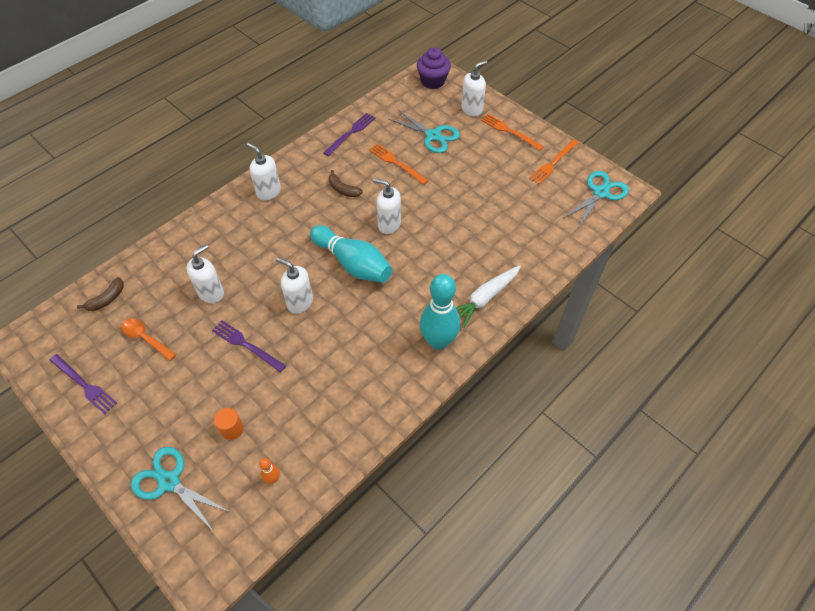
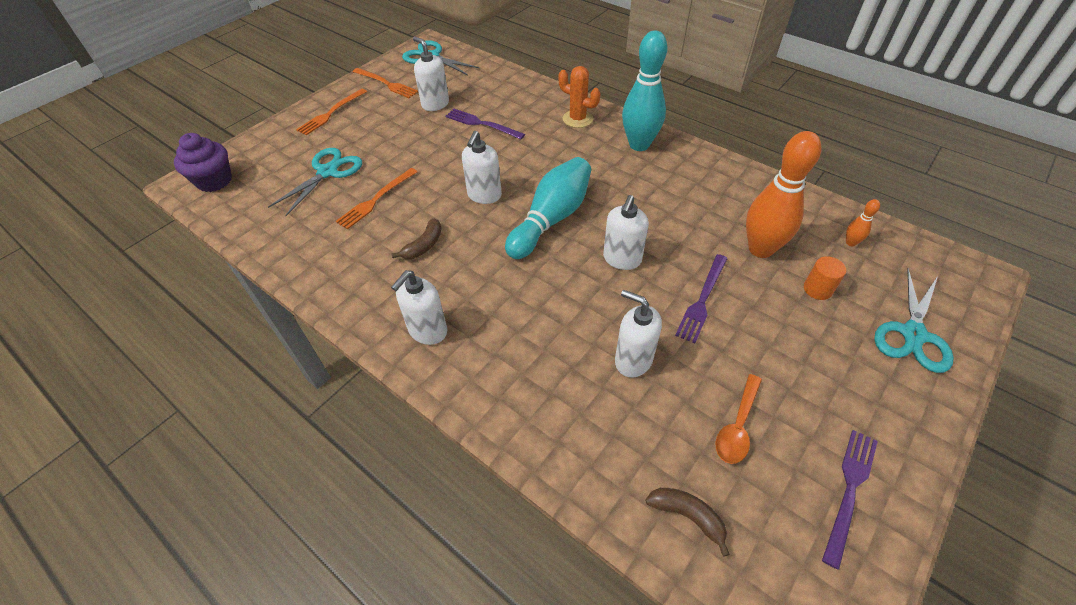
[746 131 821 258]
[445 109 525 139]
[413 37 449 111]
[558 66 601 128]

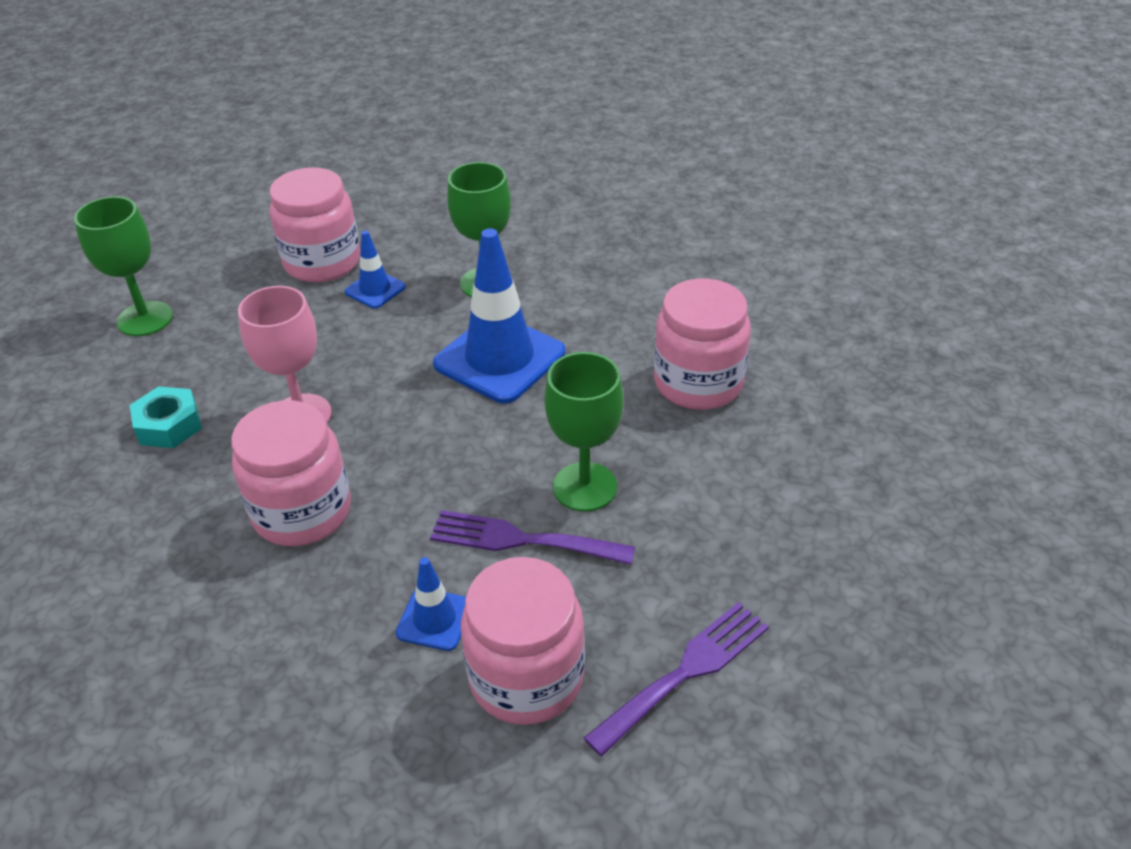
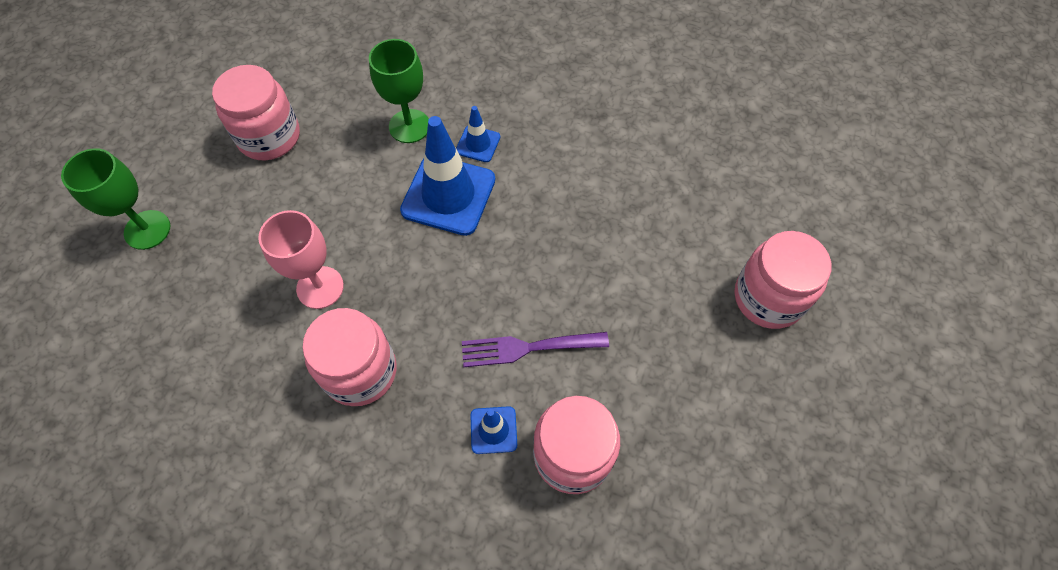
[130 386 202 448] (first image)
[544 352 624 512] (first image)
[584 602 769 756] (first image)
[456 106 500 162]
[735 231 831 329]

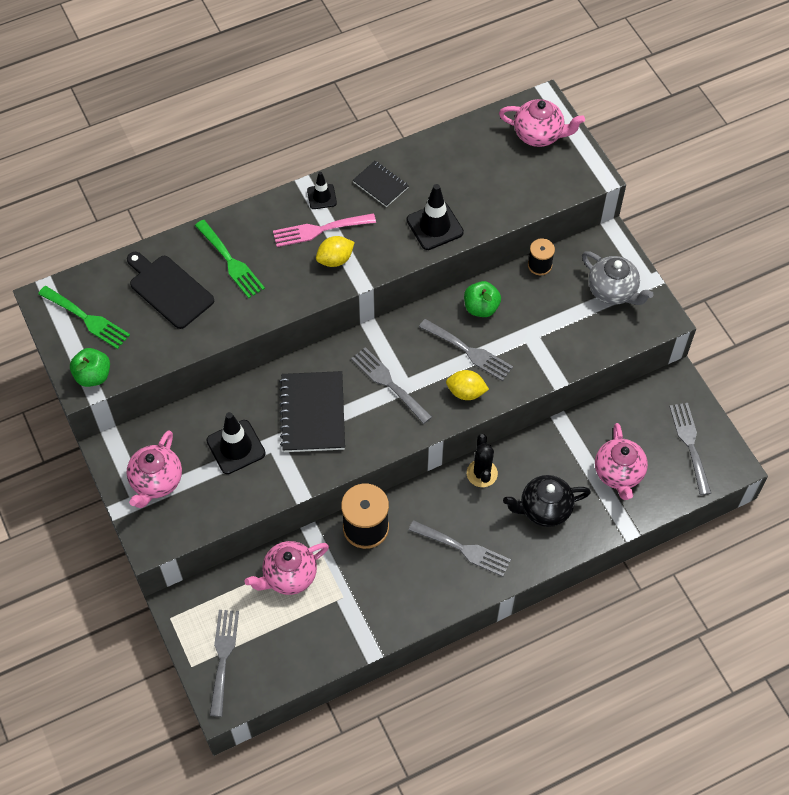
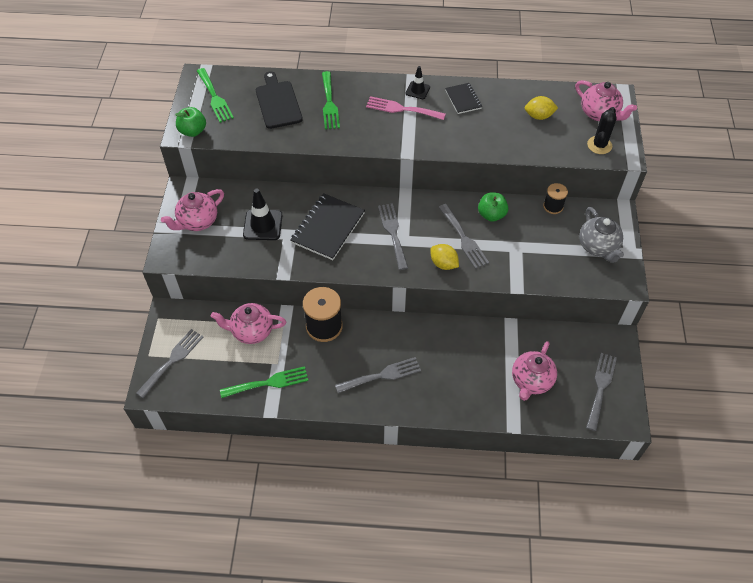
[407 184 464 250] (first image)
[503 475 591 527] (first image)
[220 366 308 398]
[525 96 558 120]
[587 107 617 154]
[335 357 421 393]

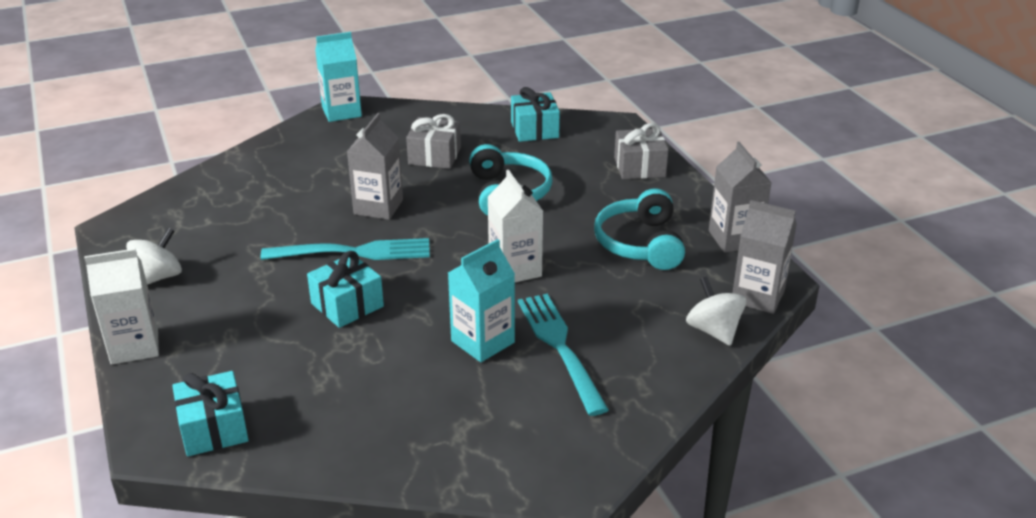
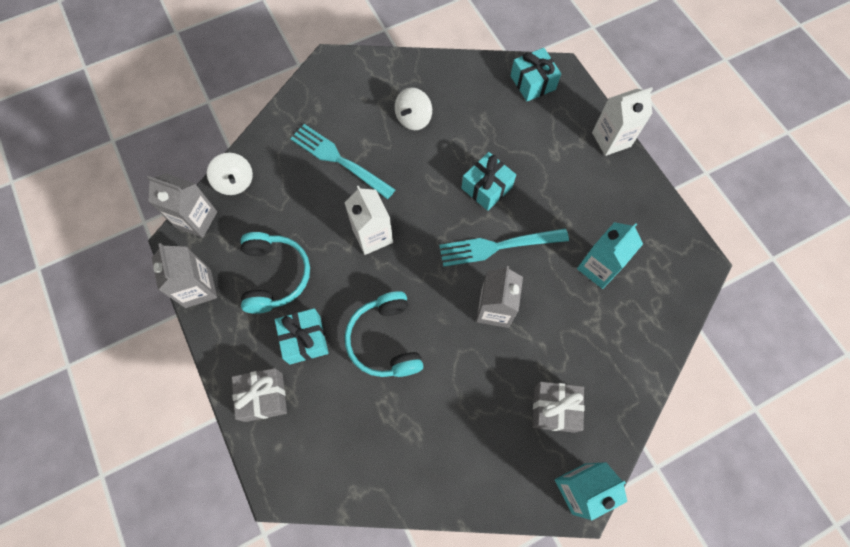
[395 87 432 130]
[532 382 585 433]
[577 222 643 289]
[275 308 329 365]
[290 124 396 199]

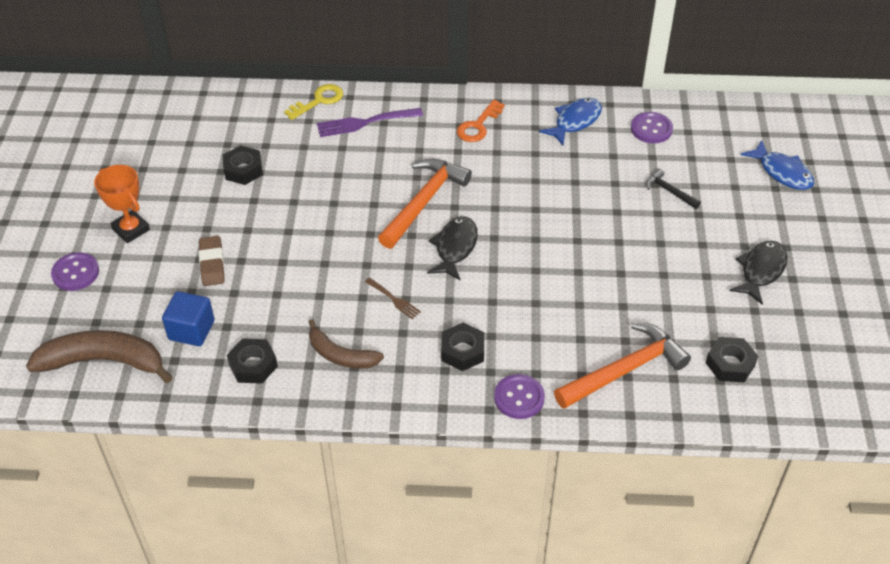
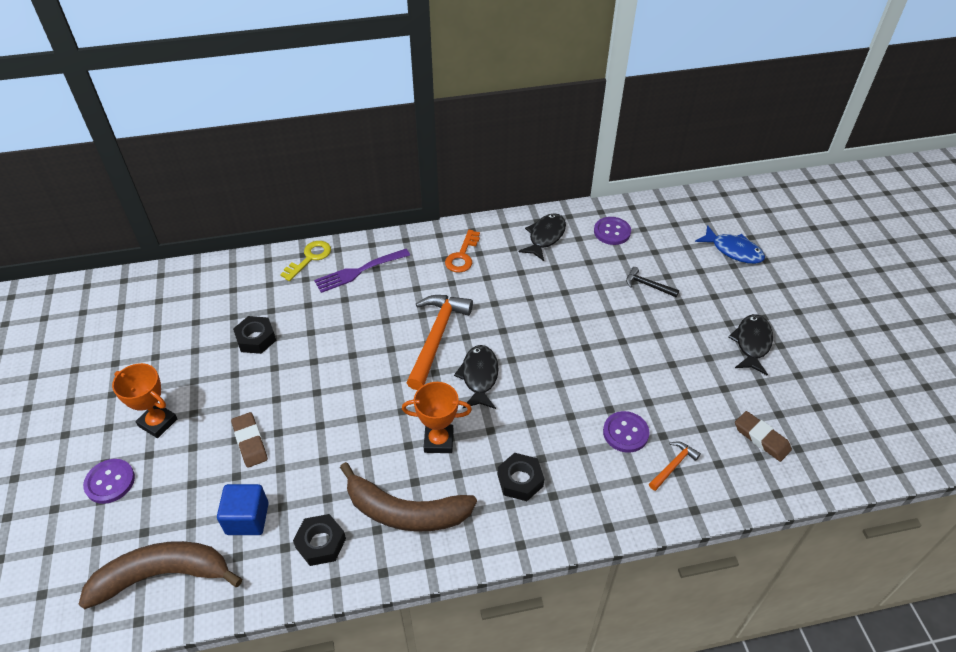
[603 411 649 453]
[402 382 472 453]
[735 411 792 462]
[519 213 566 261]
[340 462 477 532]
[649 441 701 491]

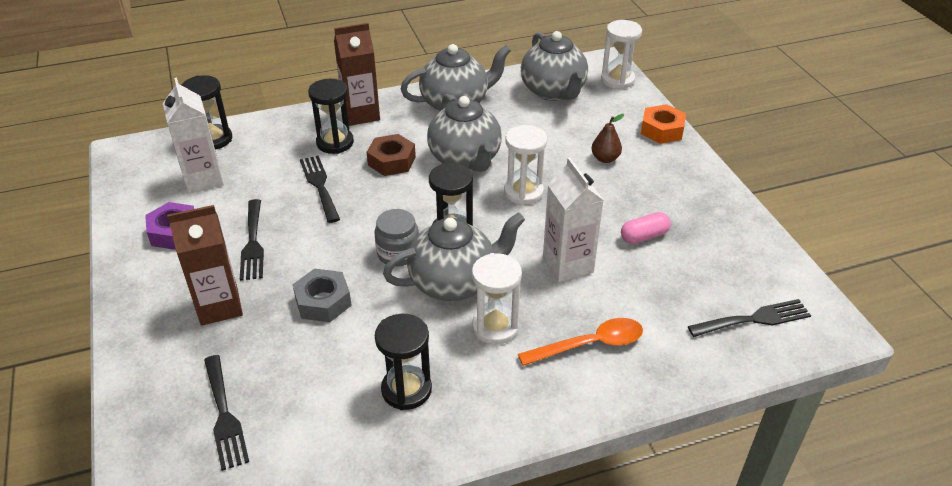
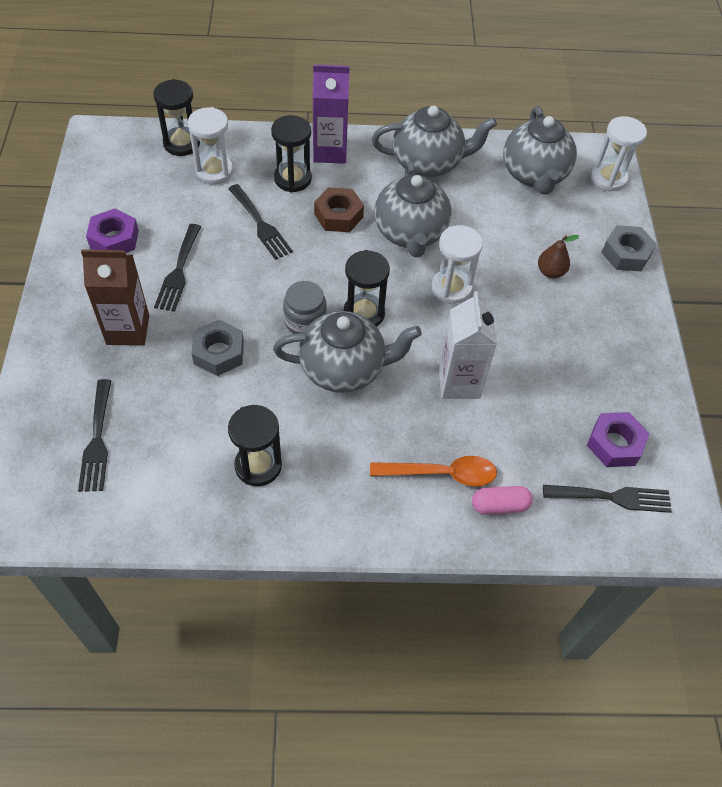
[163 78 224 193] (first image)
[587 412 650 467]
[188 107 233 184]
[472 486 533 515]
[313 65 350 164]
[602 225 657 271]
[228 184 293 260]

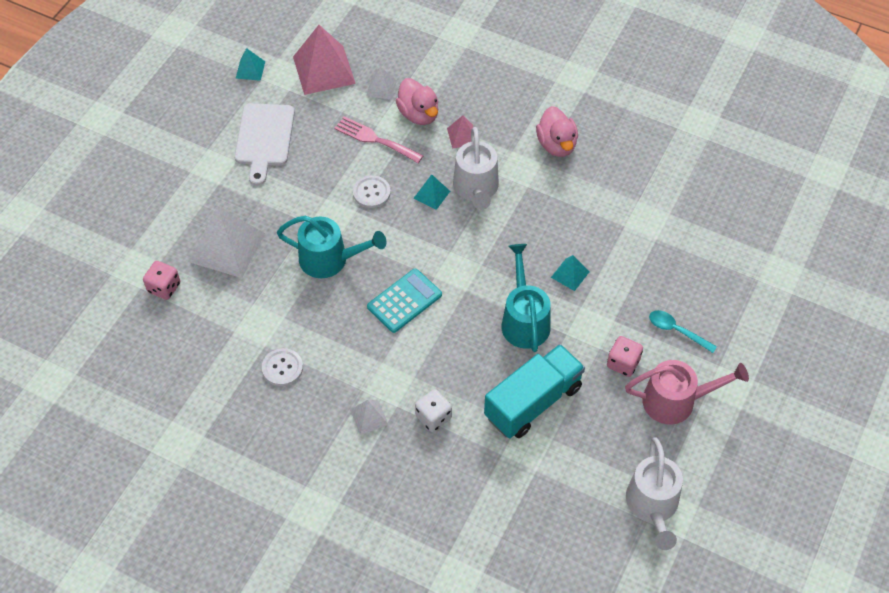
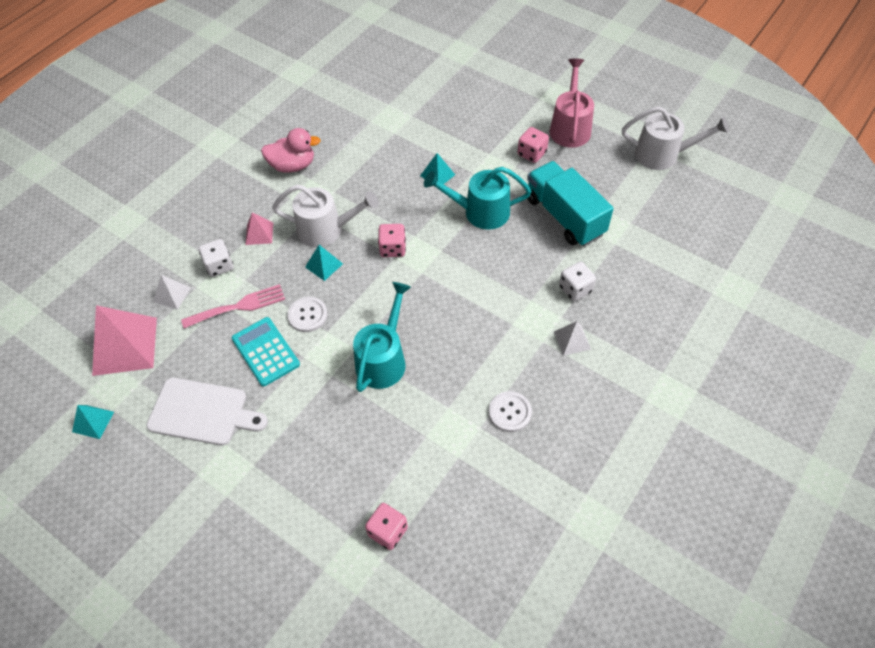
[189 206 265 278] (first image)
[649 310 717 353] (first image)
[378 224 406 257]
[232 317 300 386]
[199 239 234 277]
[181 284 285 328]

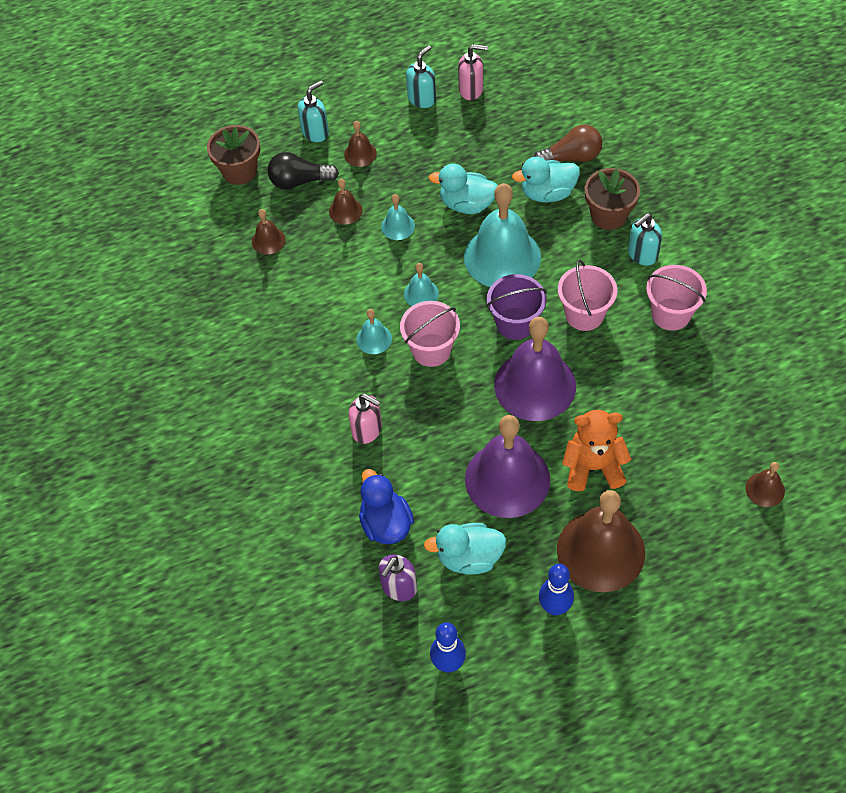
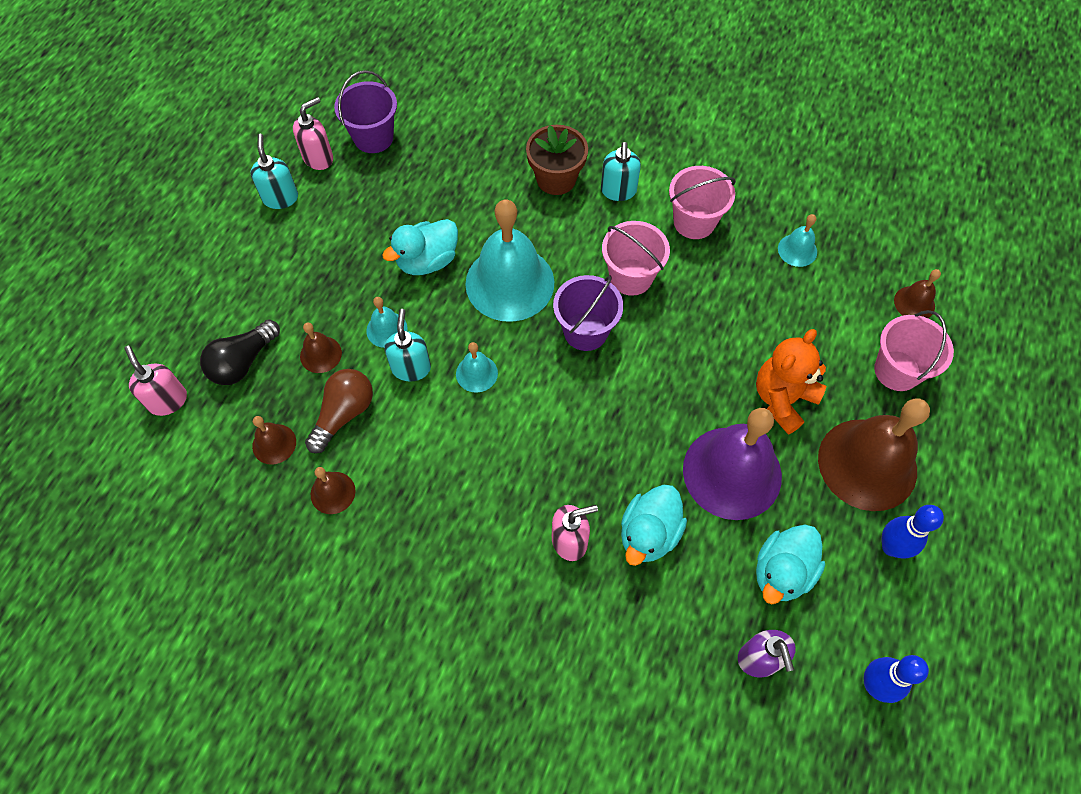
[359 469 414 544] (first image)
[494 317 576 421] (first image)
[334 70 397 153]
[384 309 431 382]
[311 467 356 514]
[778 214 817 267]
[874 310 954 391]
[621 485 687 566]
[305 369 373 453]
[124 346 187 416]

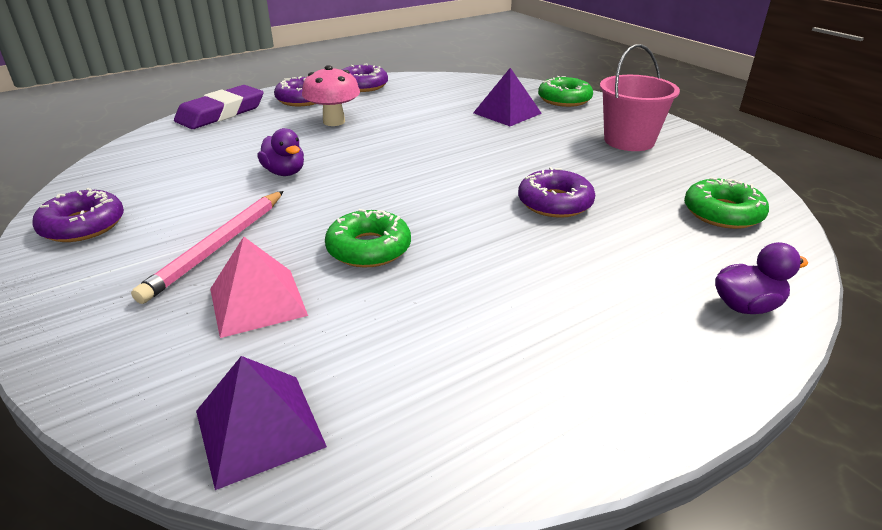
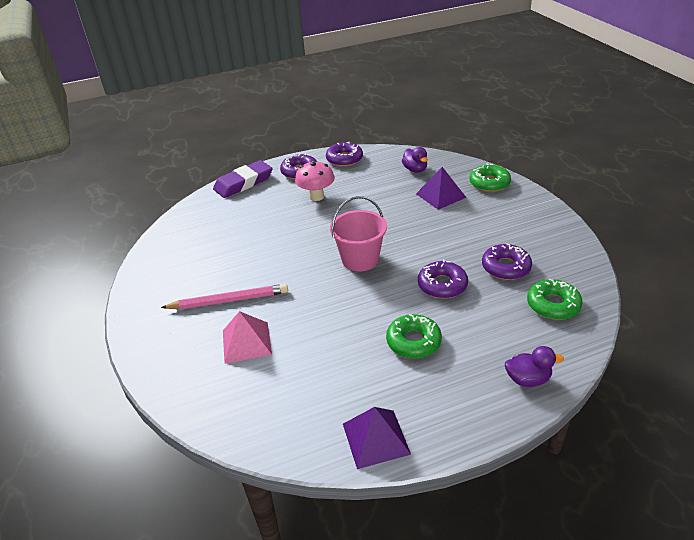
[482 244 532 280]
[343 407 411 469]
[402 147 428 173]
[386 314 442 358]
[330 196 387 272]
[161 284 288 309]

